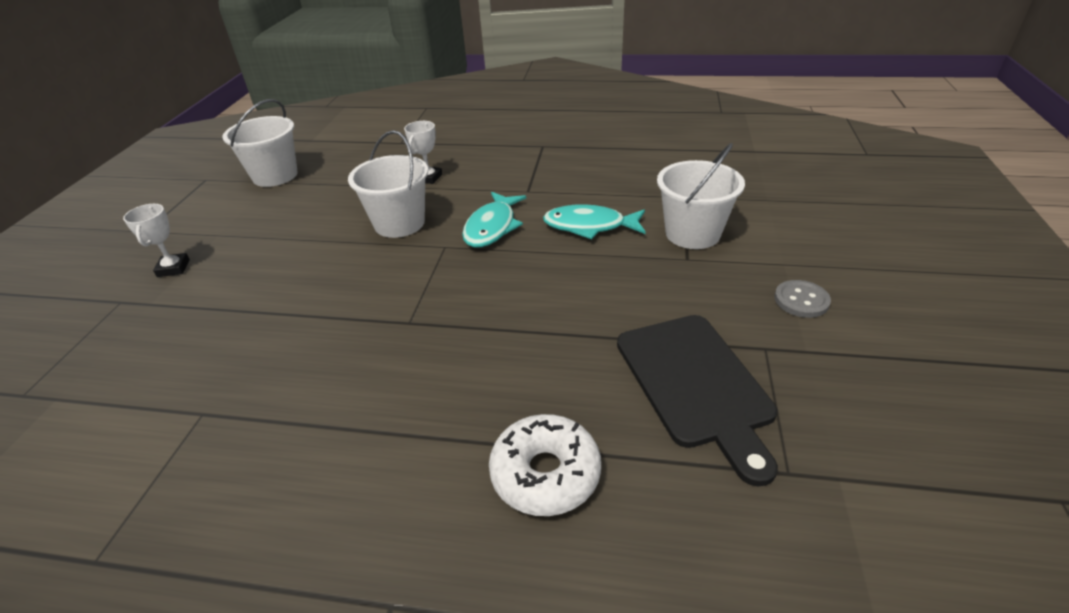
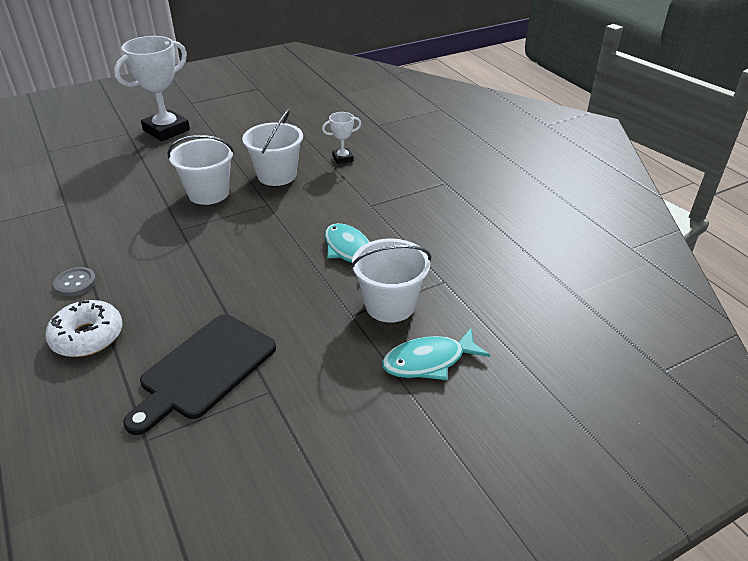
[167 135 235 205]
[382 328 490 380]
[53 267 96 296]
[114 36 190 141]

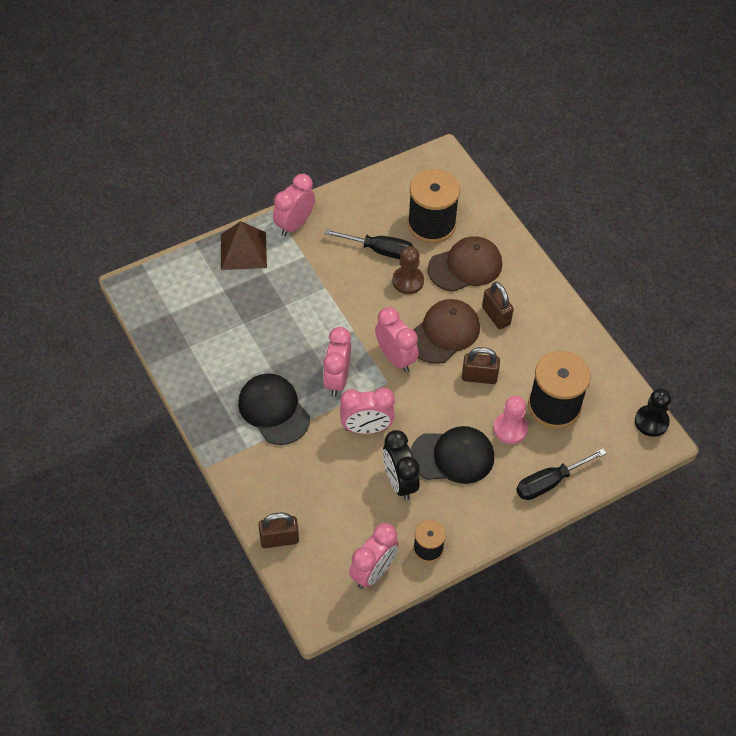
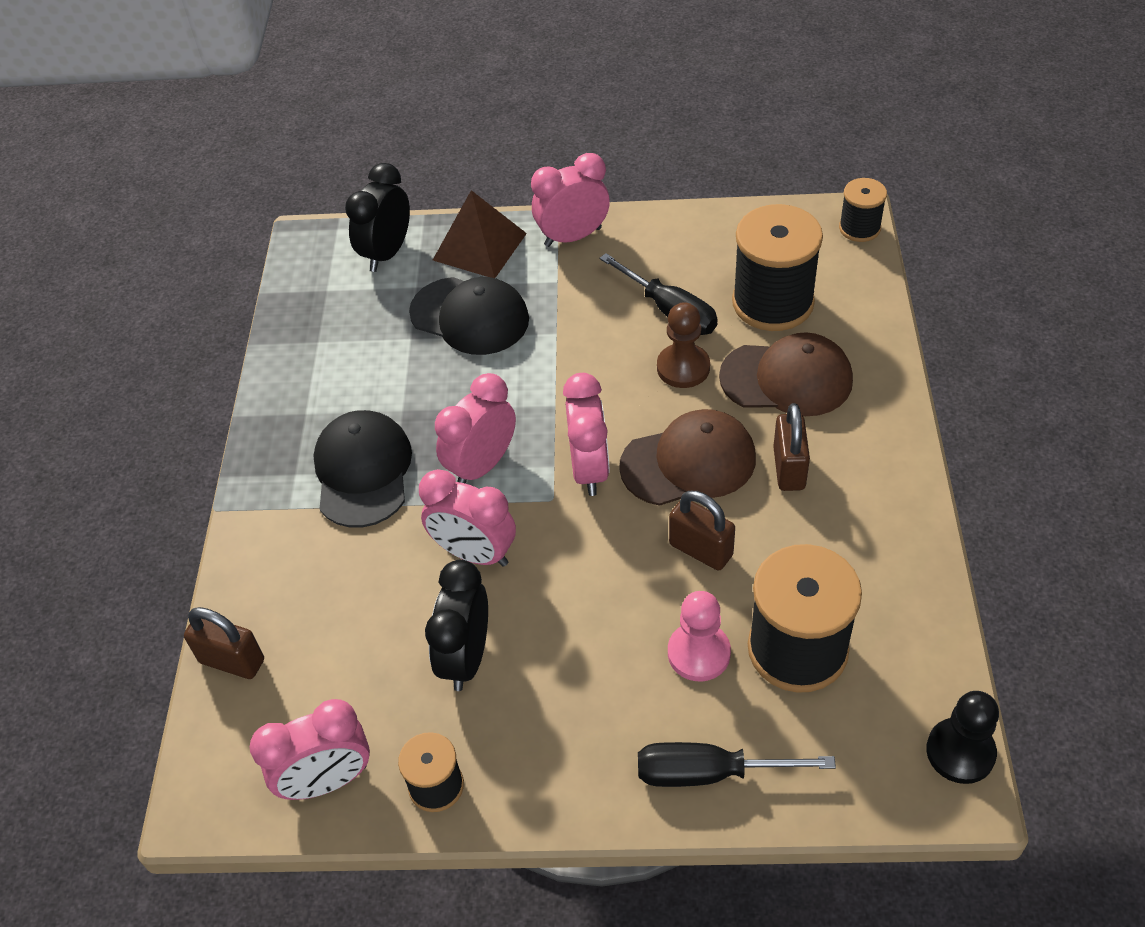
[345 163 410 272]
[839 178 887 242]
[409 277 529 355]

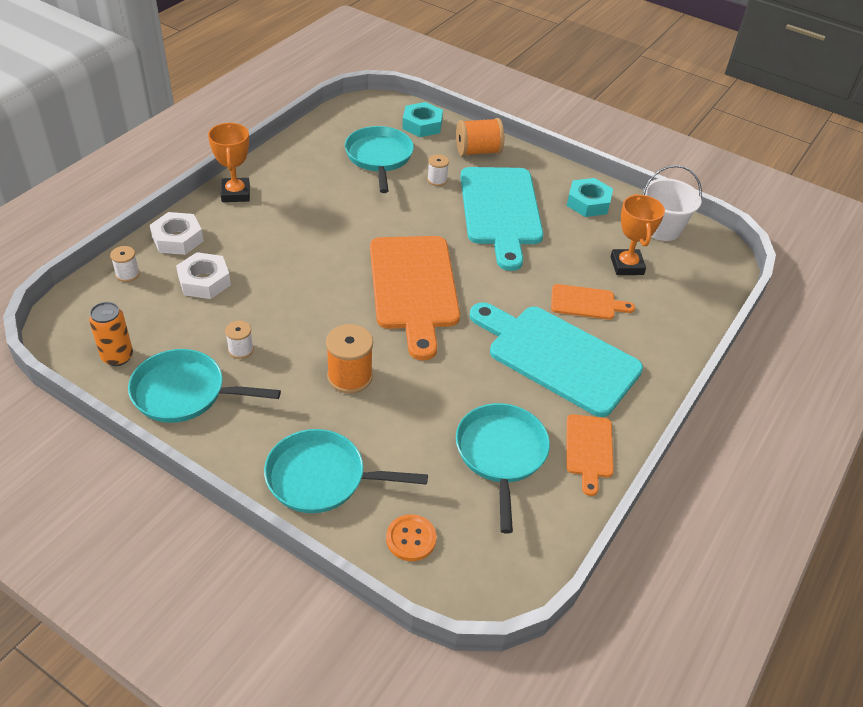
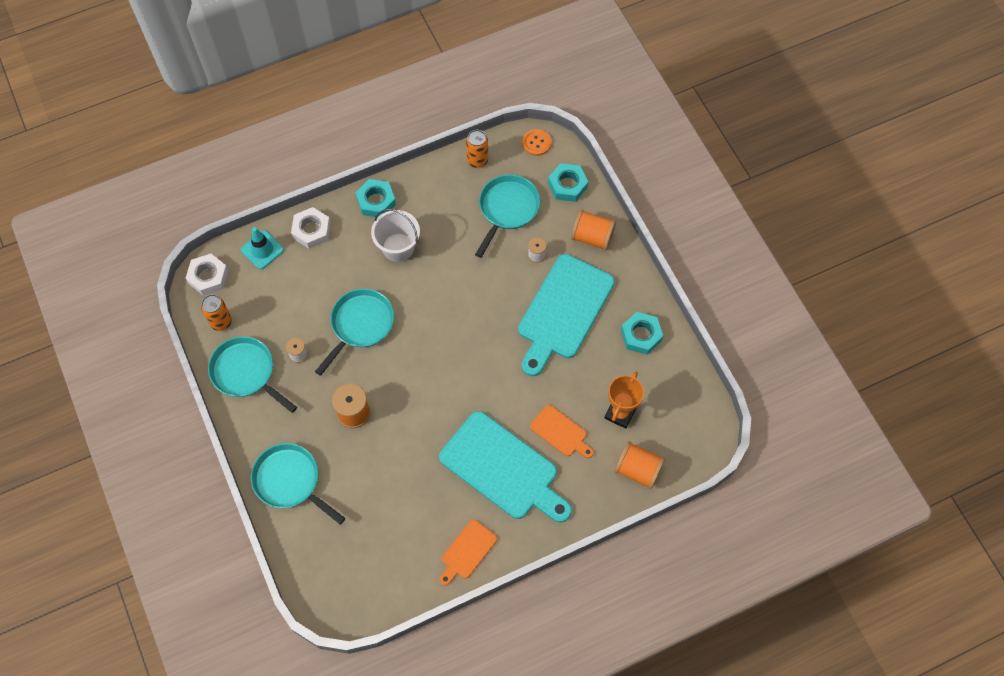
[370 236 460 360] (first image)
[466 130 488 168]
[615 441 665 489]
[186 254 228 296]
[522 129 551 156]
[315 289 394 376]
[371 209 420 262]
[241 227 284 269]
[355 179 396 217]
[439 411 572 522]

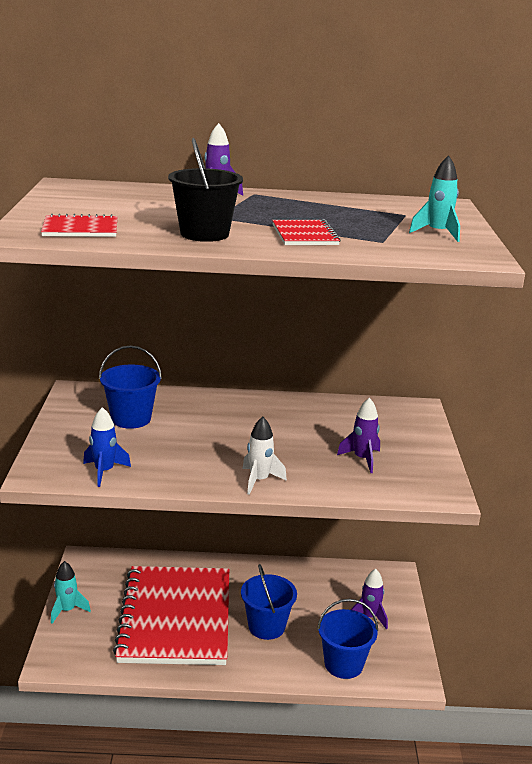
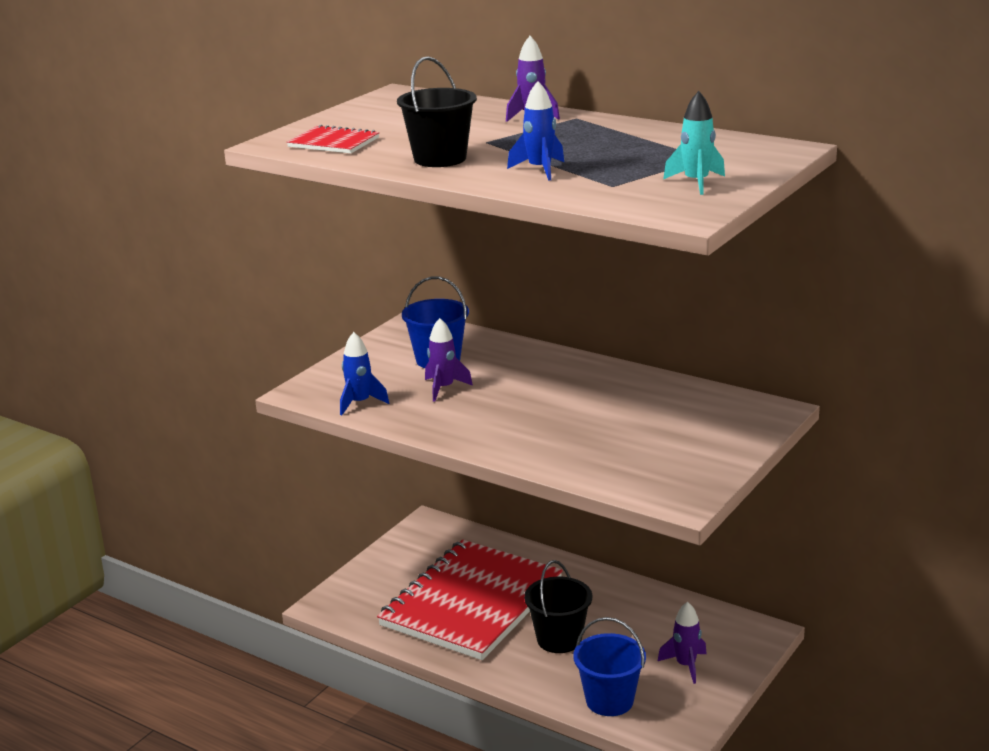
[51 561 91 624] (first image)
[243 417 287 495] (first image)
[425 318 473 402]
[507 81 564 181]
[524 560 592 653]

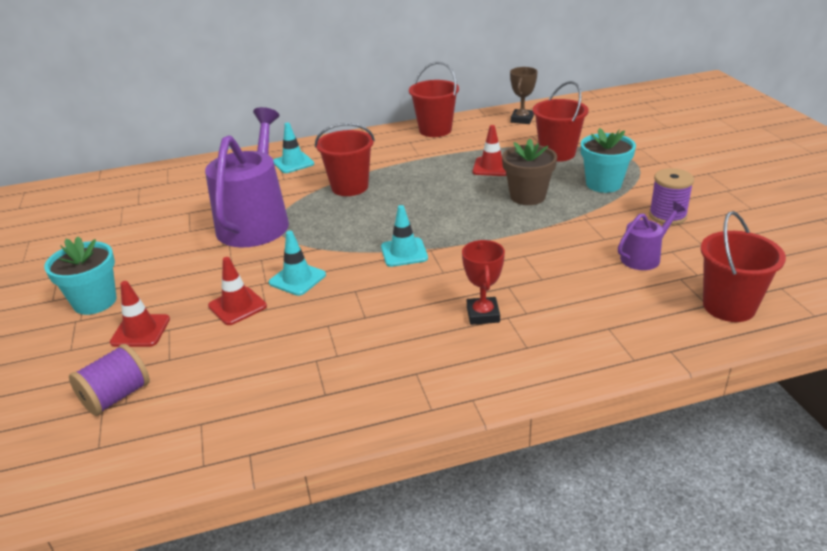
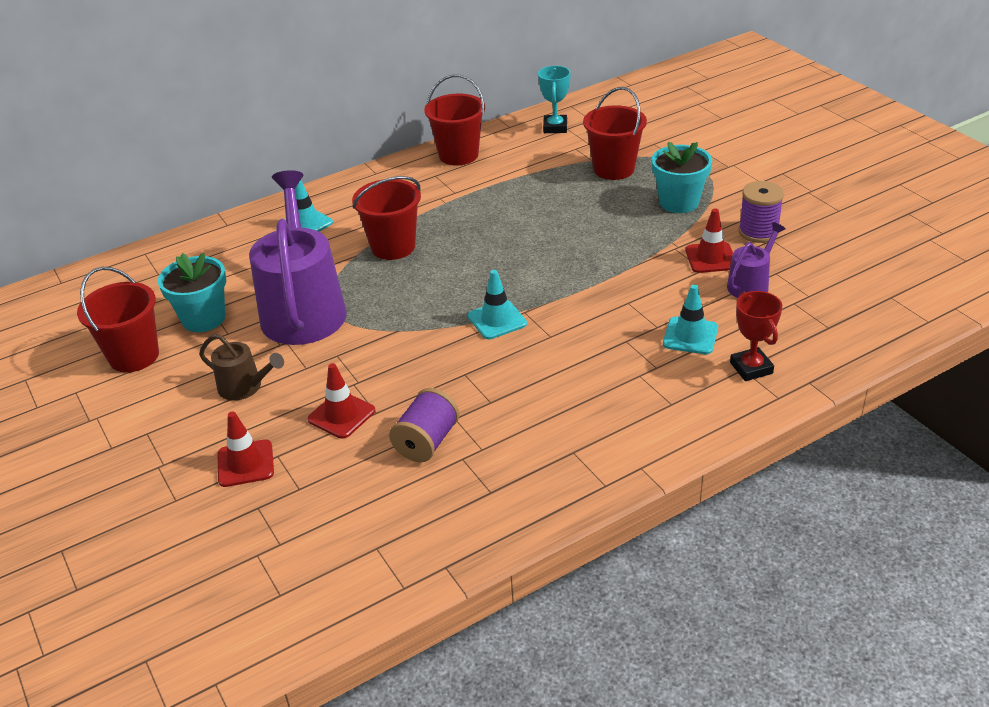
[502 139 557 205] (first image)
[199 334 284 400]
[158 253 226 332]
[389 388 460 462]
[663 285 718 354]
[730 291 782 381]
[685 209 733 273]
[77 267 159 373]
[538 66 571 133]

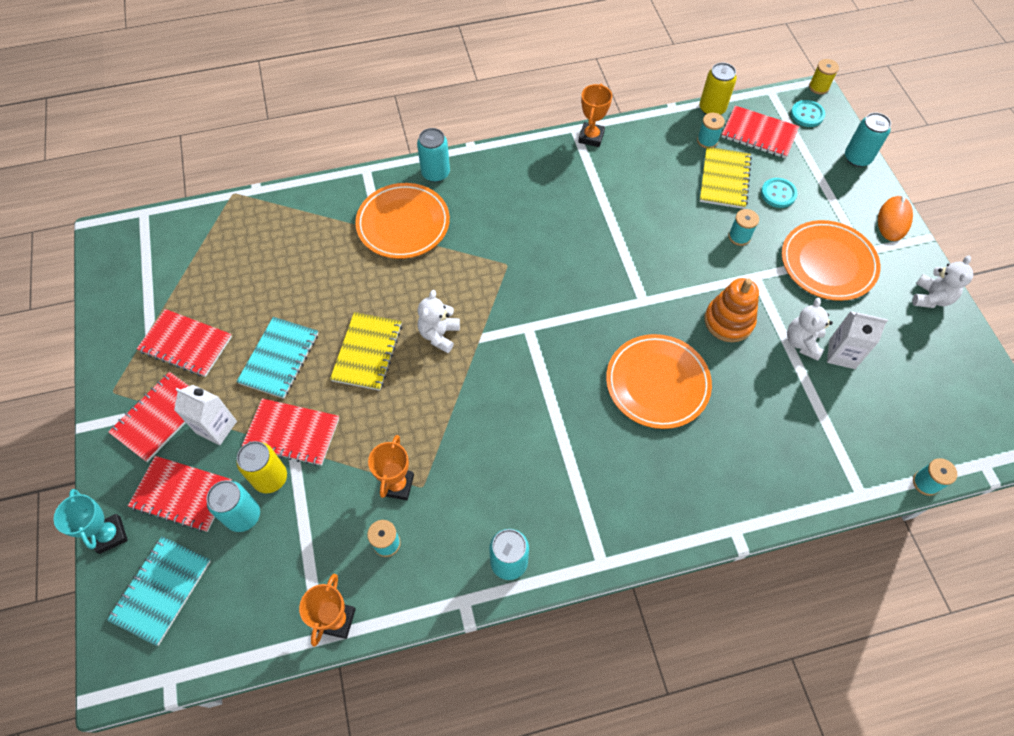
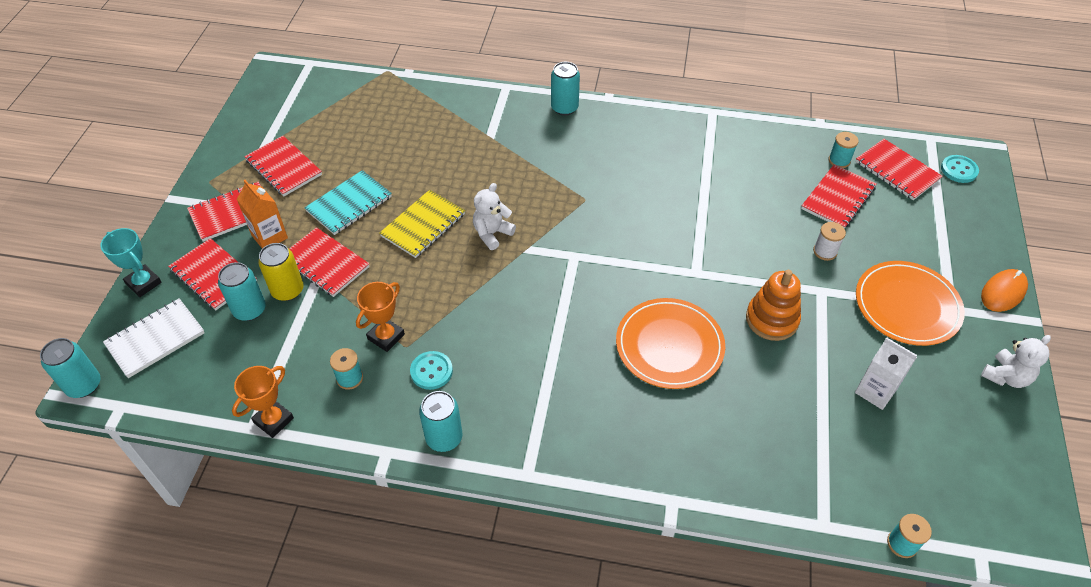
[355 183 450 259] (first image)
[578 84 612 147] (first image)
[699 62 737 115] (first image)
[787 298 833 361] (first image)
[809 59 839 95] (first image)
[410 351 453 390]
[40 338 101 398]
[103 298 205 378]
[237 180 288 248]
[801 164 876 229]
[813 222 846 261]
[100 228 162 297]

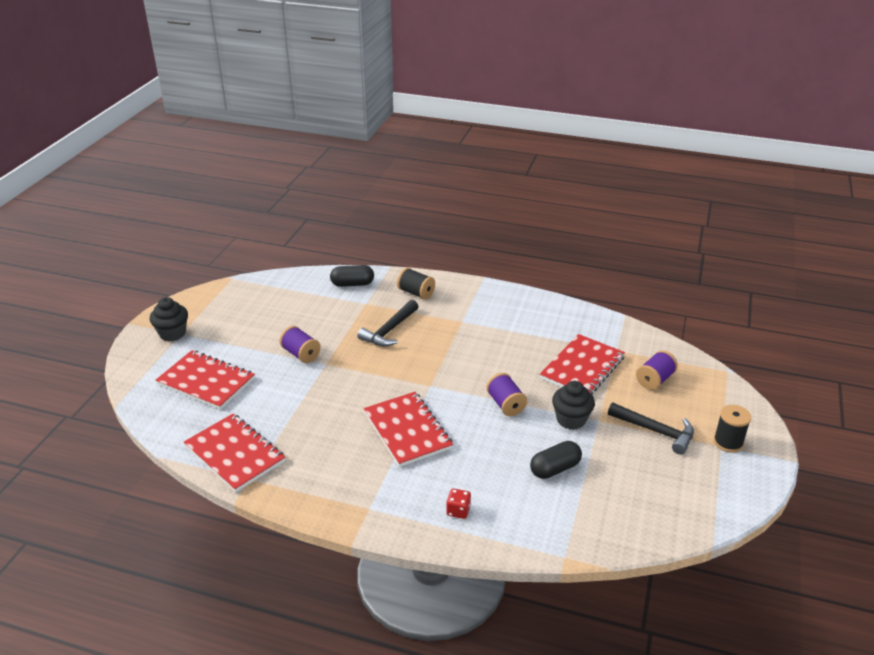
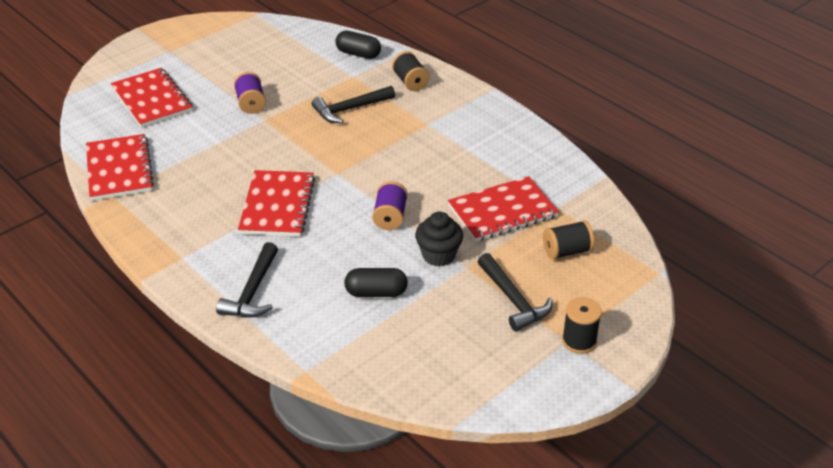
[149 297 188 341] (first image)
[216 242 278 317]
[543 220 594 260]

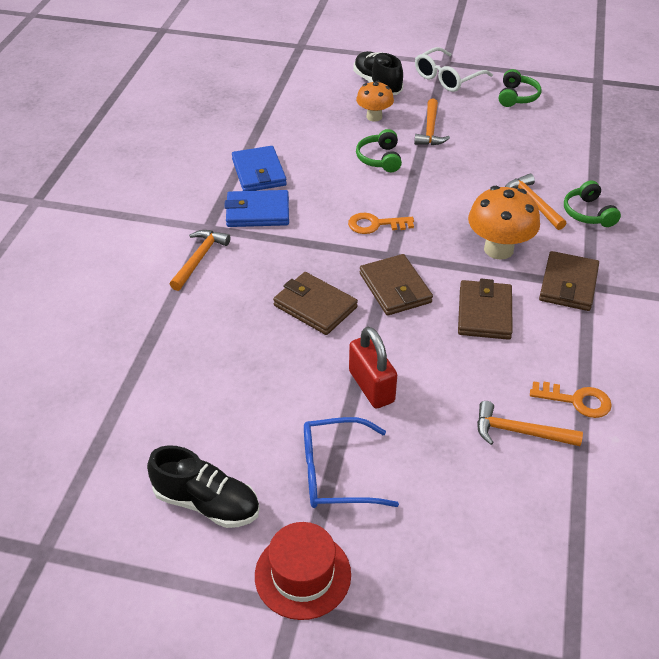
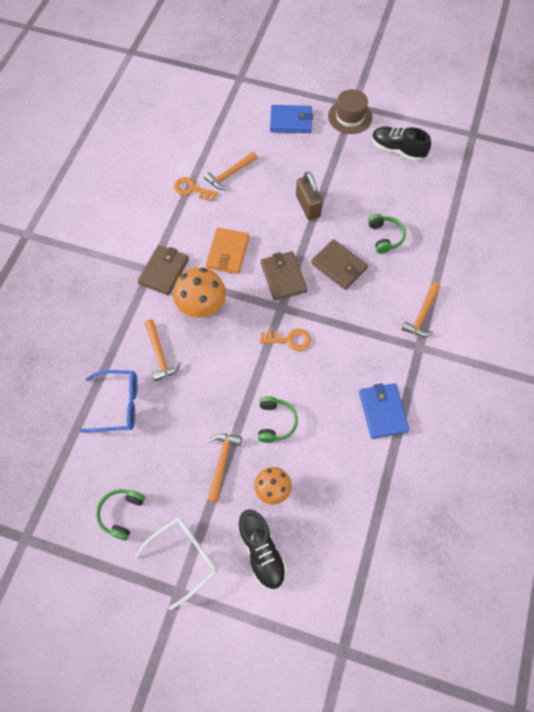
[270 105 313 133]
[80 370 138 433]
[368 214 406 254]
[328 89 372 134]
[296 172 323 220]
[206 228 249 274]
[204 151 257 190]

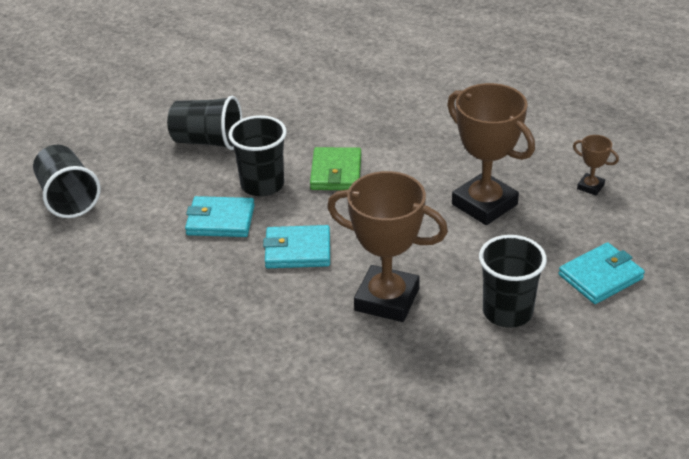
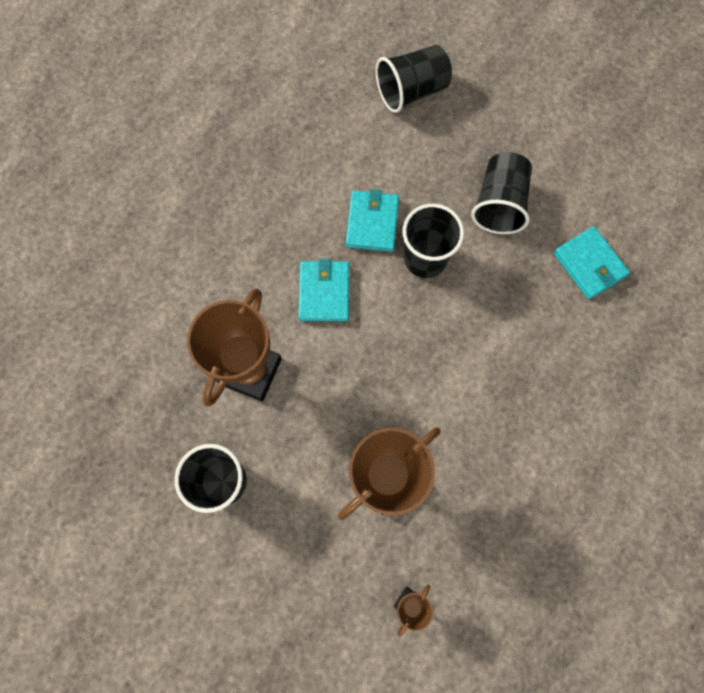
[310 147 361 190] (first image)
[554 226 630 299]

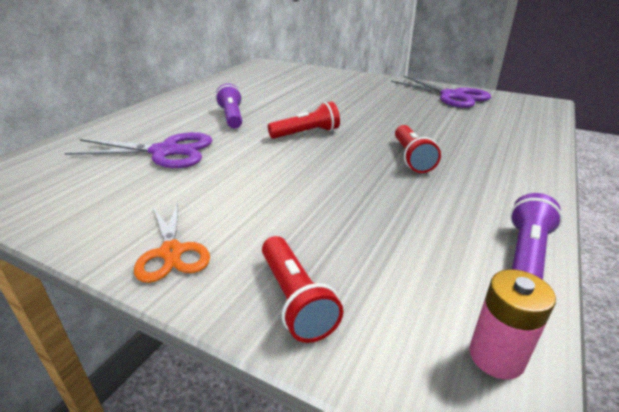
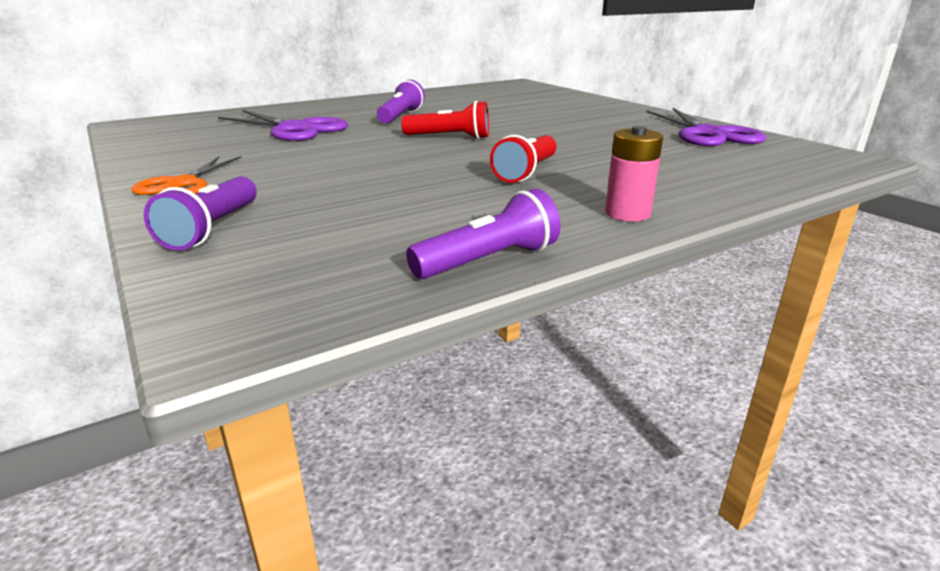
[605 126 663 221]
[144 176 257 250]

